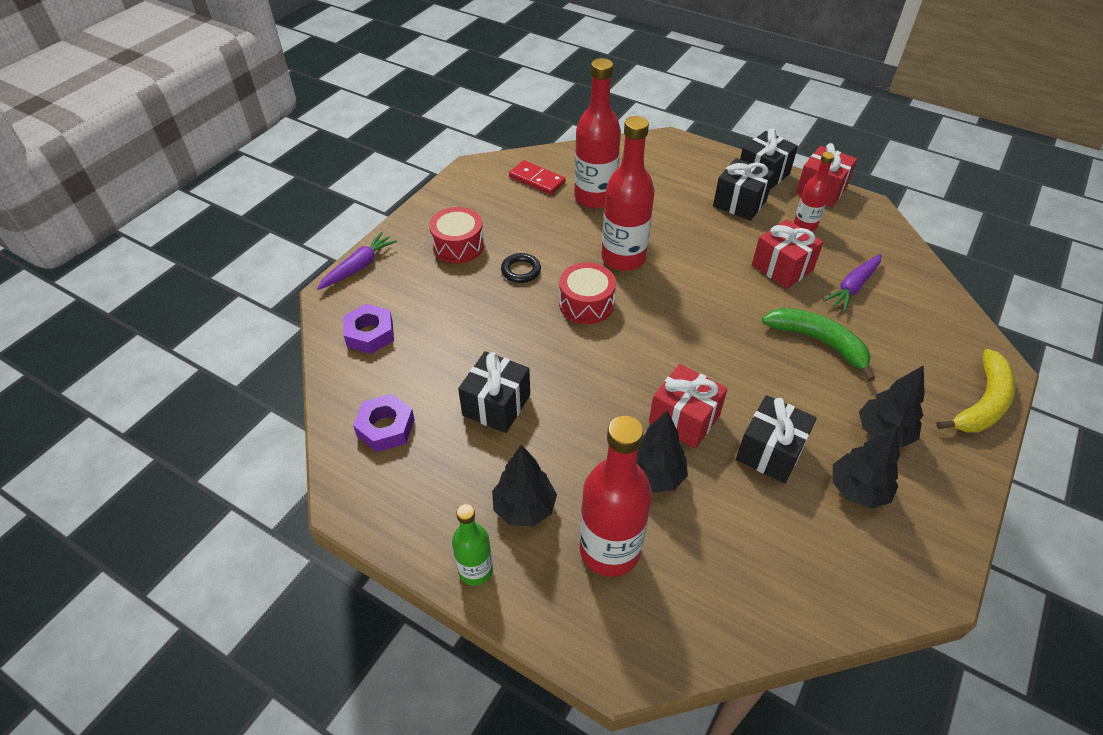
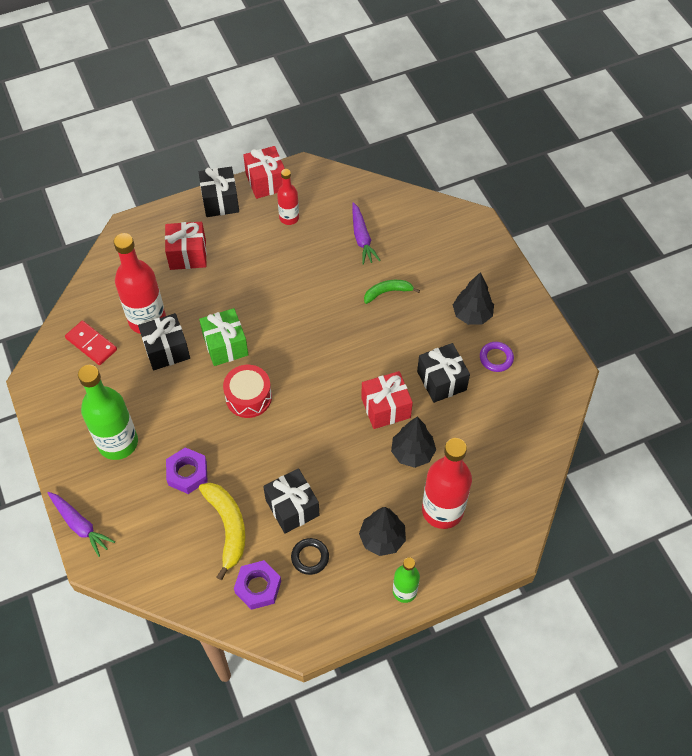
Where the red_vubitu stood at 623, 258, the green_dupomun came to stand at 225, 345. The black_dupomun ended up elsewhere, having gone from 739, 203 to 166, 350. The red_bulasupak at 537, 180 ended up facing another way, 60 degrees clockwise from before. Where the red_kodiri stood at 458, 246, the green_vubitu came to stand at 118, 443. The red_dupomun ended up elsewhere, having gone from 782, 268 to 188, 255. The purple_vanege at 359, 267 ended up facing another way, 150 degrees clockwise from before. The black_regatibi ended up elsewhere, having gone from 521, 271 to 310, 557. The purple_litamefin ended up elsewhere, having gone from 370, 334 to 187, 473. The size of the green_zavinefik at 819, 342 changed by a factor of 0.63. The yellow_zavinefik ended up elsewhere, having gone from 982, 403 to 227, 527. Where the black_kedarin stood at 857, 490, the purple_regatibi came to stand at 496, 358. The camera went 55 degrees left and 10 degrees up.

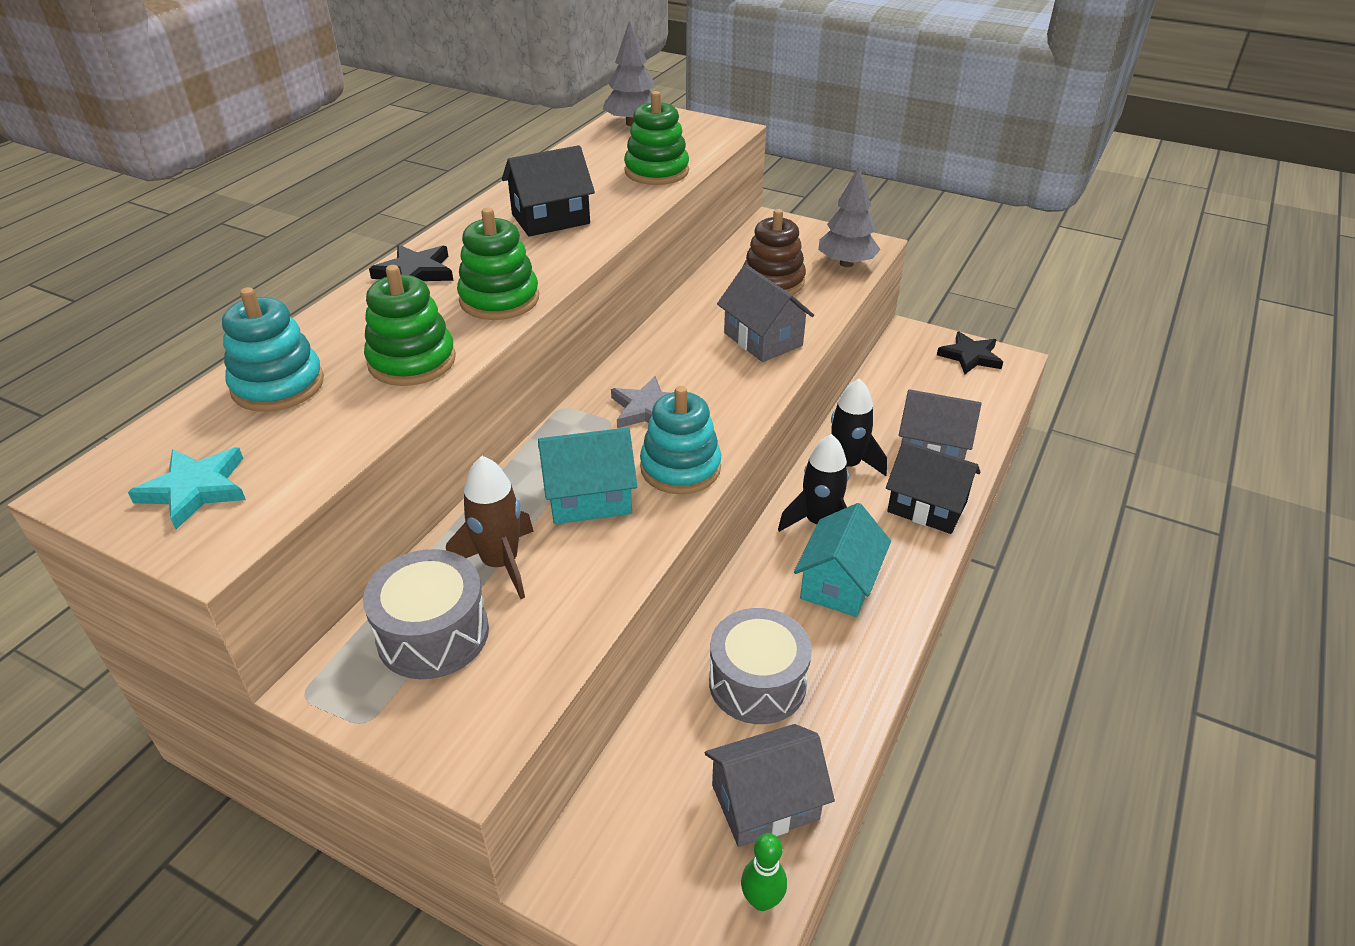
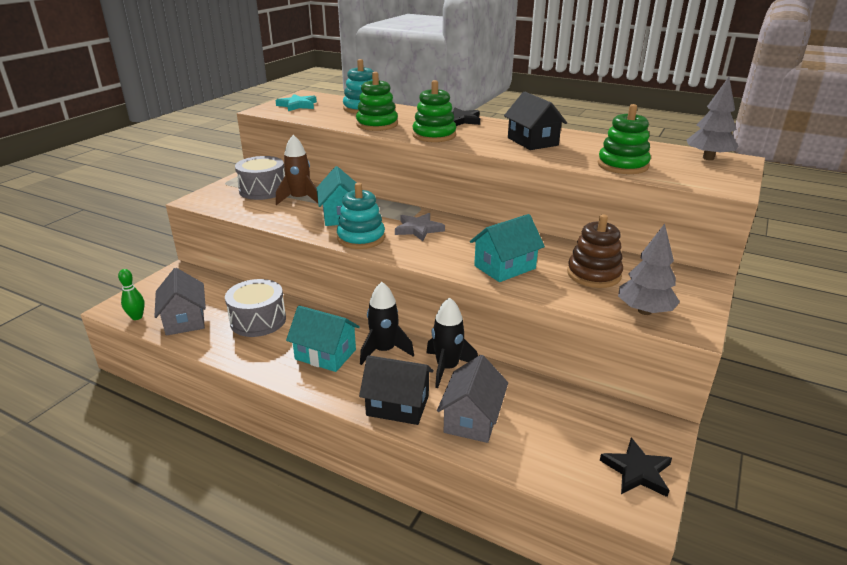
What was the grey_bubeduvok at 763, 339 turned into the turquoise_bubeduvok at 504, 267. The black_bubeduvok at 927, 507 ended up facing another way, 75 degrees clockwise from before. The camera went 90 degrees right and 10 degrees down.

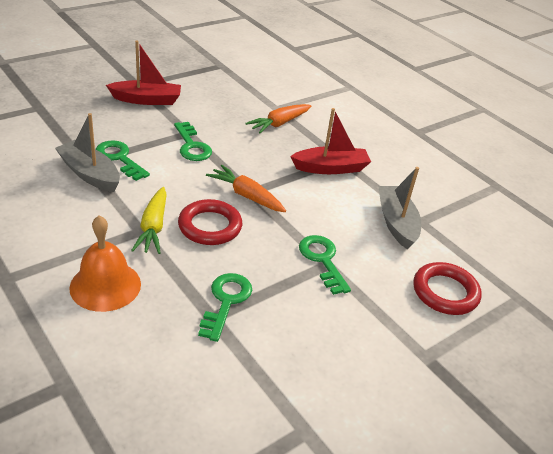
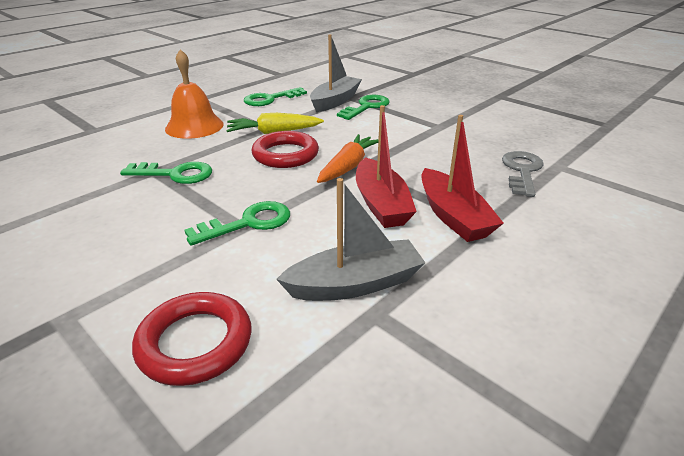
The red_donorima ended up elsewhere, having gone from 146, 100 to 381, 204. Where the orange_vanege stood at 279, 123, the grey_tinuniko came to stand at 522, 171. The green_tinuniko ended up elsewhere, having gone from 192, 146 to 270, 99. The camera went 85 degrees right and 5 degrees down.

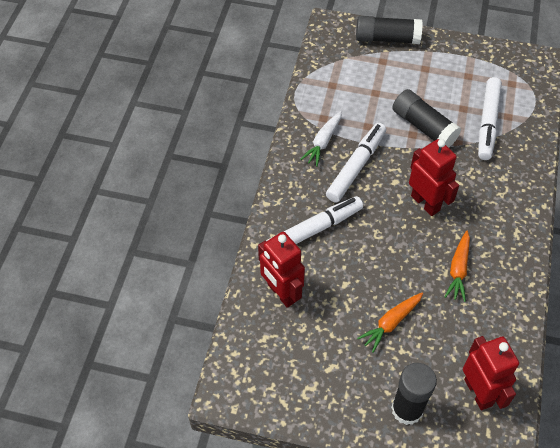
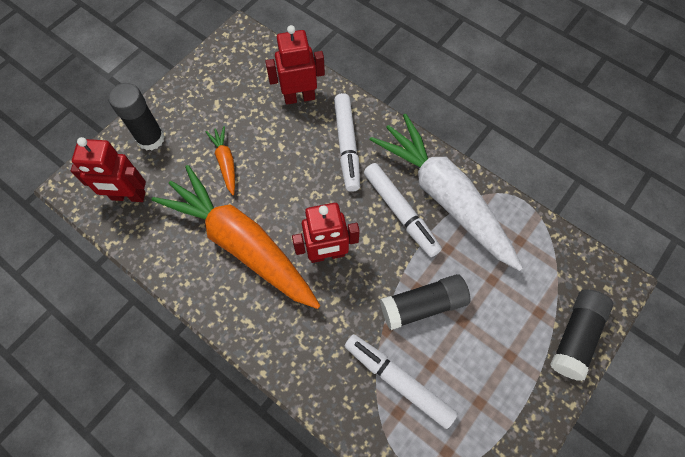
The size of the white_vanege at 323, 142 changed by a factor of 2.39. The size of the orange_vanege at 458, 270 changed by a factor of 2.39. The camera went 115 degrees right and 10 degrees up.

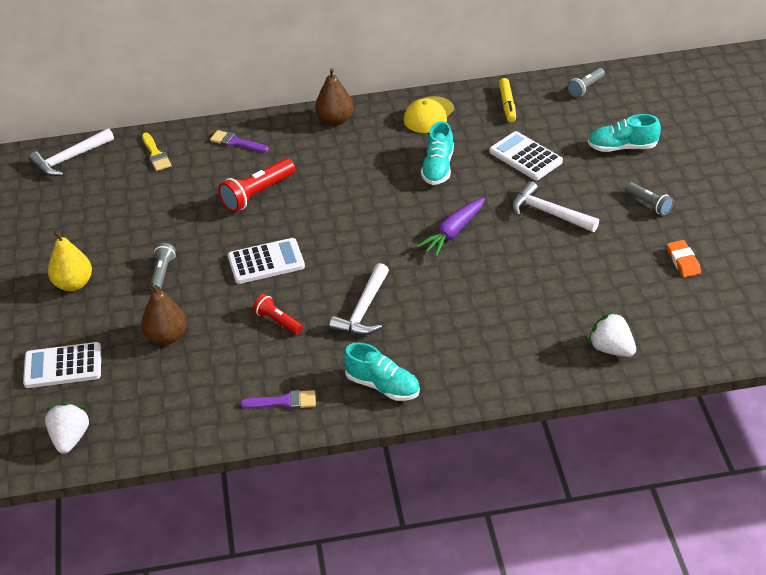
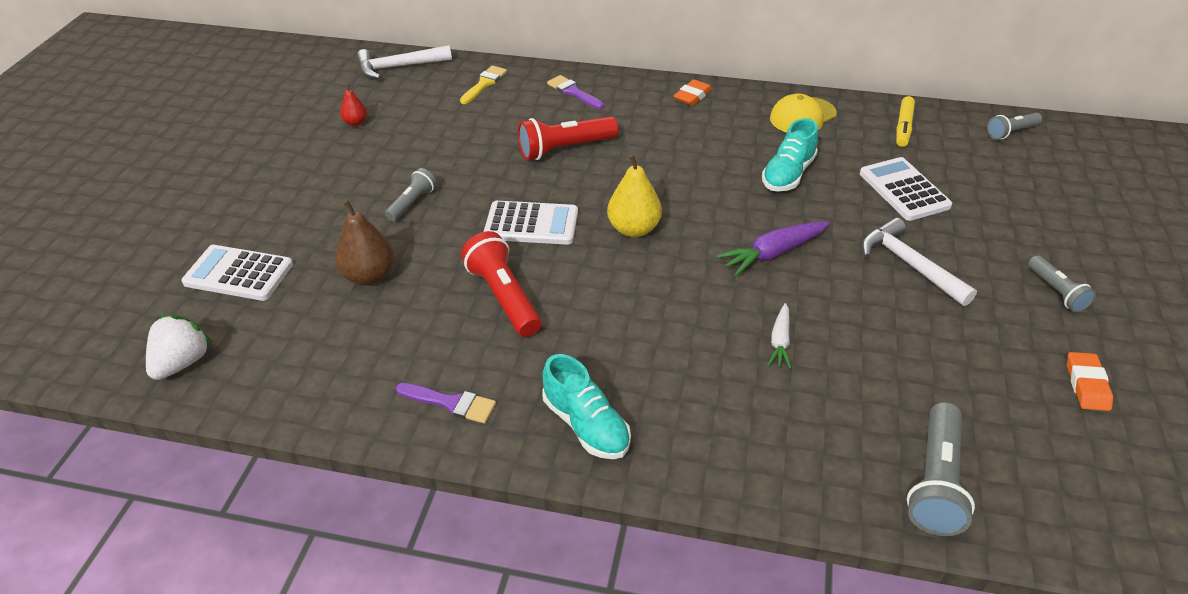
Where the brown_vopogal stood at 335, 120, the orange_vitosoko came to stand at 692, 96. The second view lost the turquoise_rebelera at 622, 147. The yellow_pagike at 156, 154 ended up facing another way, 150 degrees counterclockwise from before. The yellow_vopogal ended up elsewhere, having gone from 73, 284 to 634, 229. The second view lost the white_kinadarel at 363, 310. The size of the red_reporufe at 278, 321 changed by a factor of 1.67. Where the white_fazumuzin stood at 611, 349, the grey_reporufe came to stand at 935, 481. The second view gained the red_vopogal at 355, 122. The second view gained the white_vanege at 780, 341. The camera went 20 degrees right and 0 degrees up.

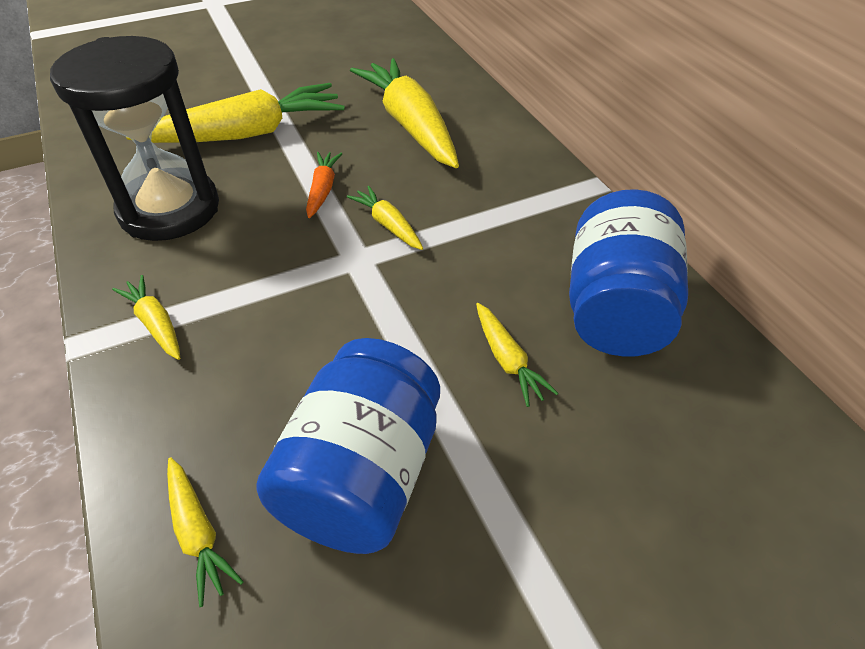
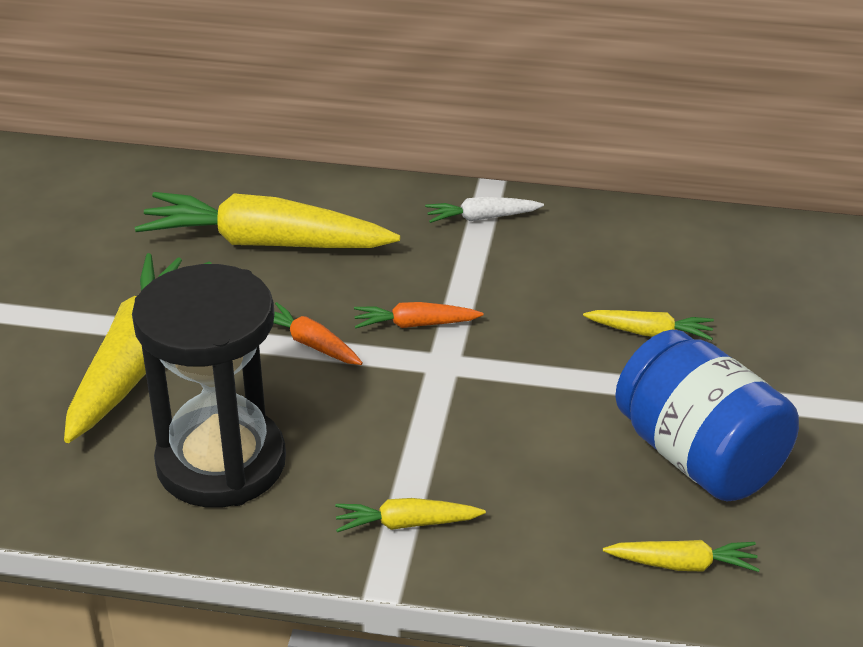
What was the yellow_vanege at 388, 225 turned into the orange_vanege at 415, 324. The second view lost the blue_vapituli at 615, 308. The second view gained the white_vanege at 481, 218. The camera went 55 degrees left and 10 degrees down.

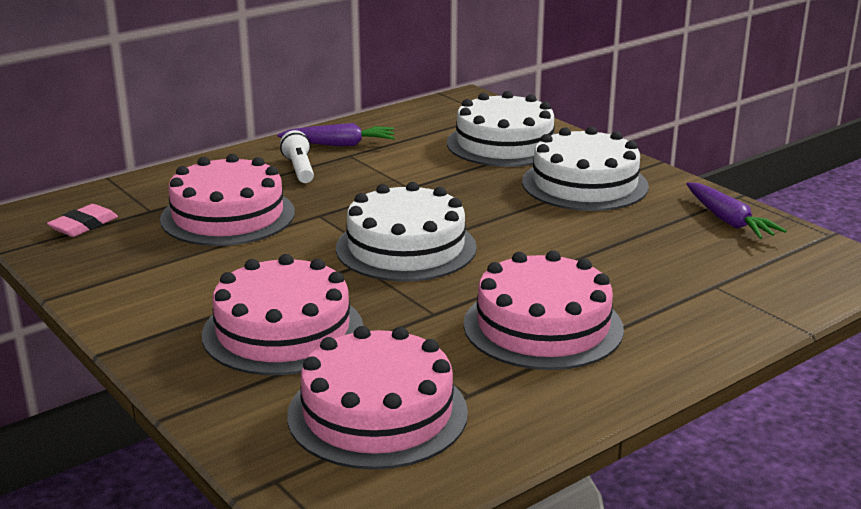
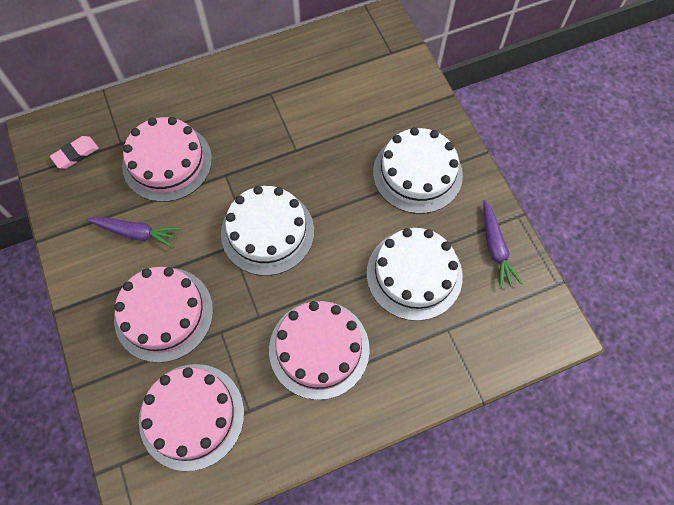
The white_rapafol ended up elsewhere, having gone from 504, 144 to 414, 274. The purple_vanege ended up elsewhere, having gone from 339, 144 to 136, 233. The second view lost the white_reporufe at 299, 169. The camera went 15 degrees right and 40 degrees up.

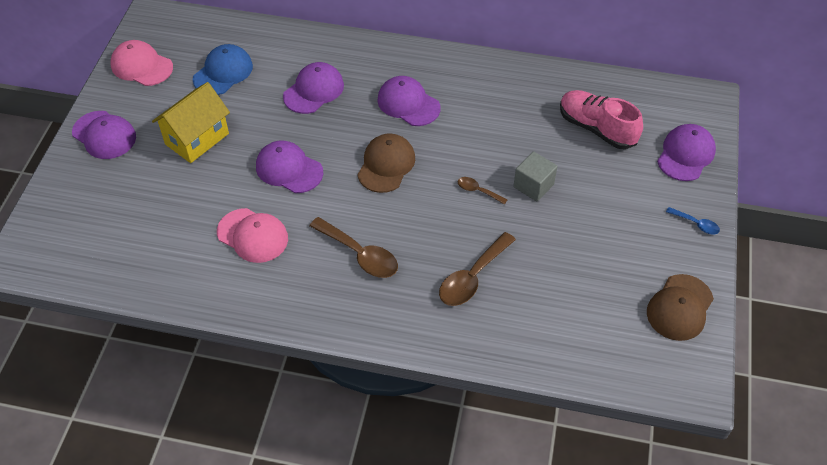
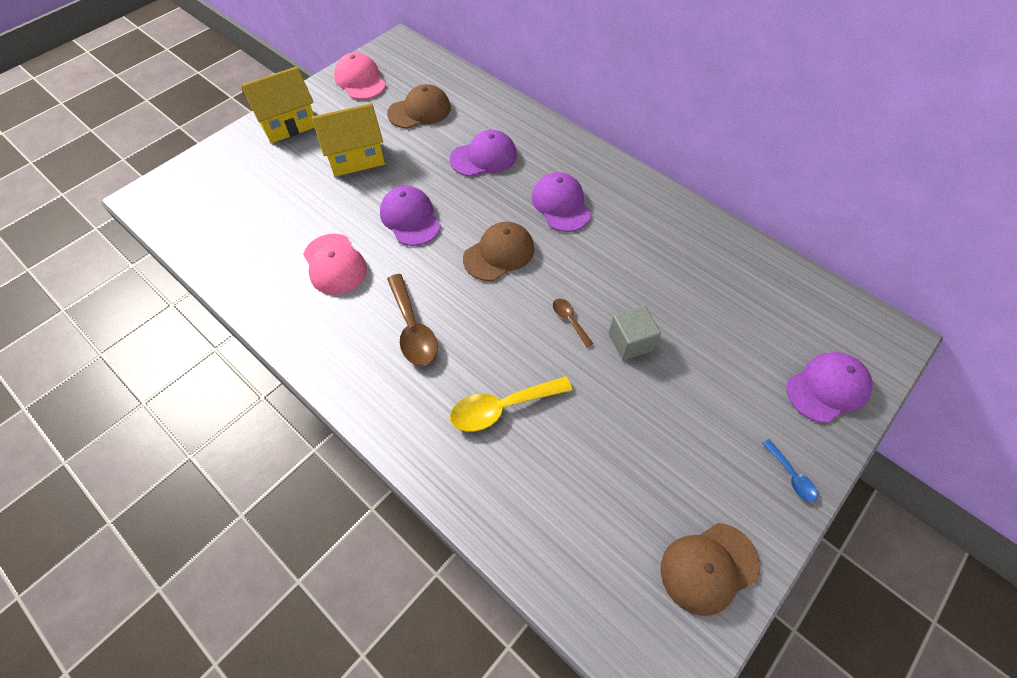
What was the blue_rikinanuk at 223, 72 turned into the brown_rikinanuk at 419, 111. The second view lost the pink_rebelera at 596, 128. Where the purple_rikinanuk stood at 104, 135, the yellow_bubeduvok came to stand at 288, 124. What was the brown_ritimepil at 472, 277 turned into the yellow_ritimepil at 502, 407. The camera went 30 degrees right and 5 degrees up.

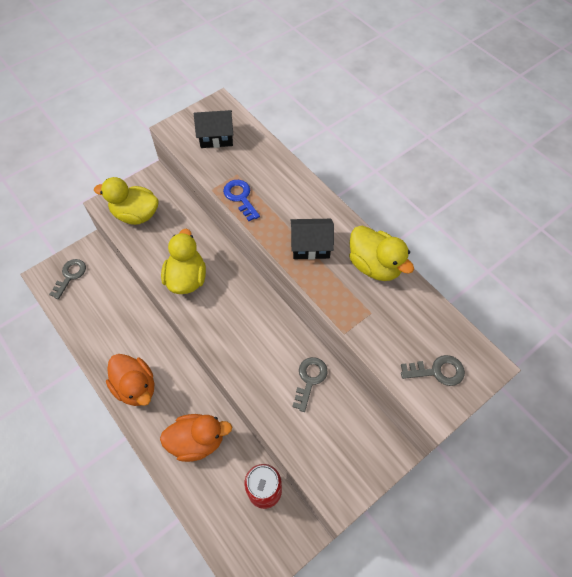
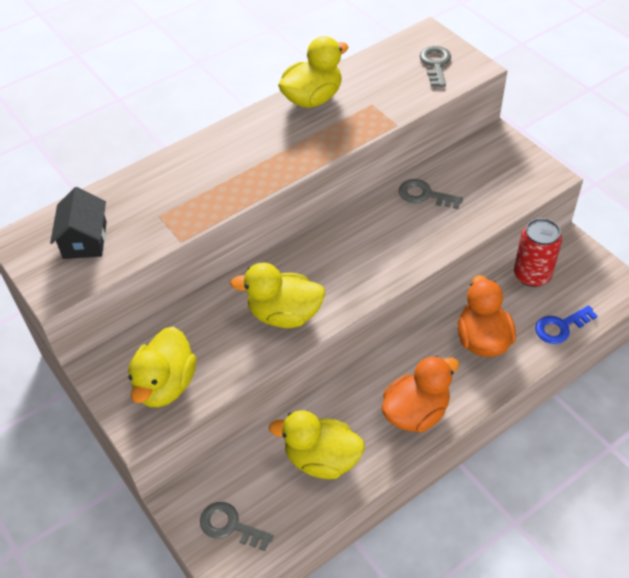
The blue_tinuniko ended up elsewhere, having gone from 240, 197 to 560, 327. The second view lost the black_bubeduvok at 310, 246. The second view gained the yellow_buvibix at 322, 459. The camera went 85 degrees left and 10 degrees down.

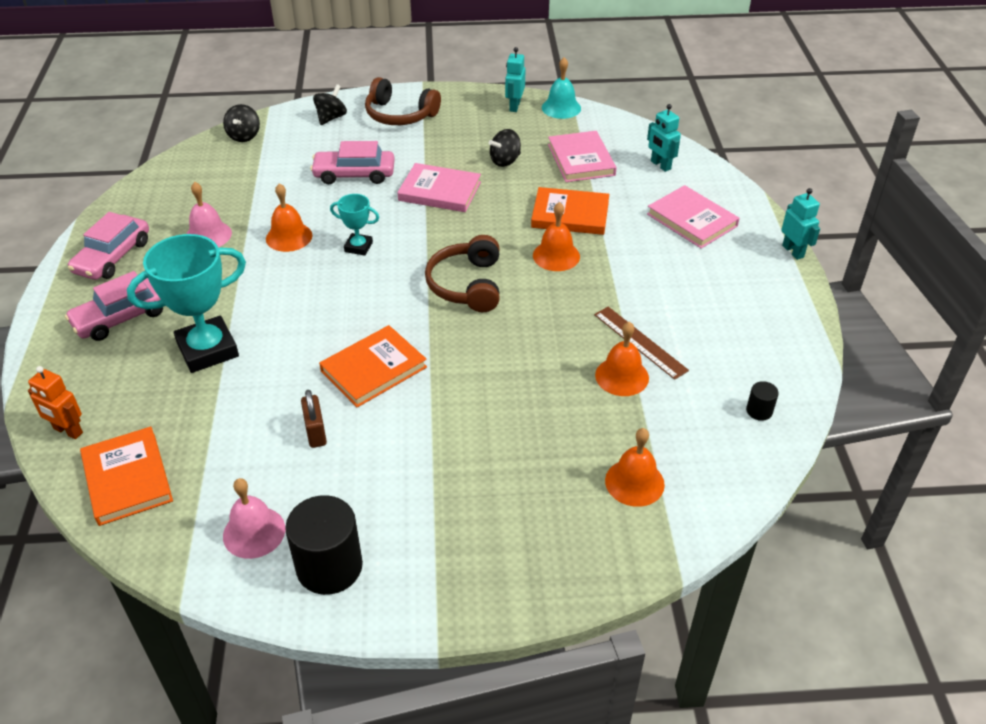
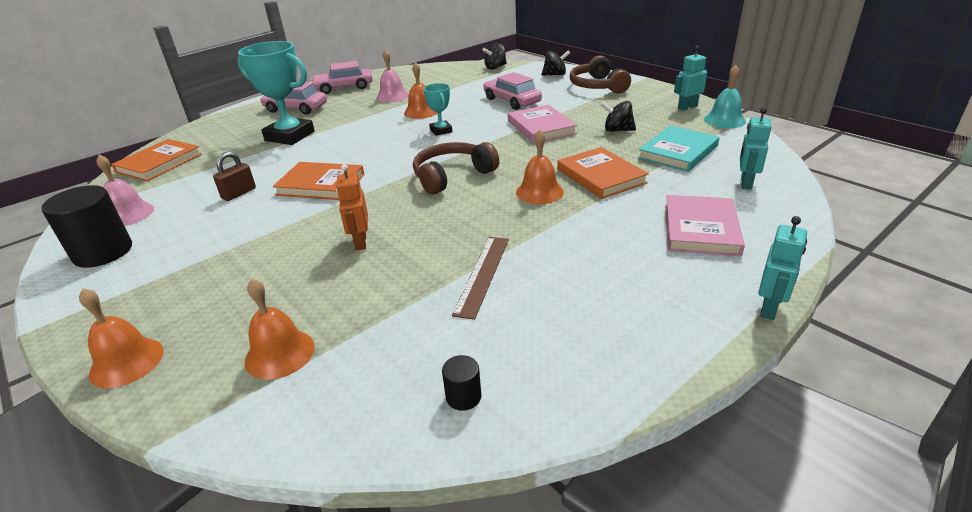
What was the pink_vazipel at 581, 160 turned into the turquoise_vazipel at 678, 152. The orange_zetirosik ended up elsewhere, having gone from 622, 376 to 127, 362. The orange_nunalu ended up elsewhere, having gone from 68, 431 to 360, 242. The camera went 55 degrees right and 10 degrees down.

